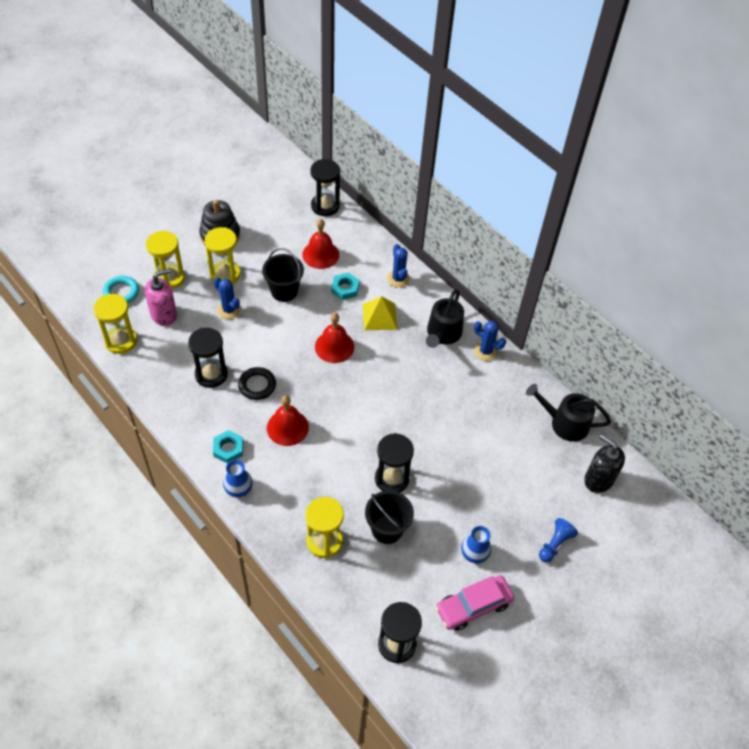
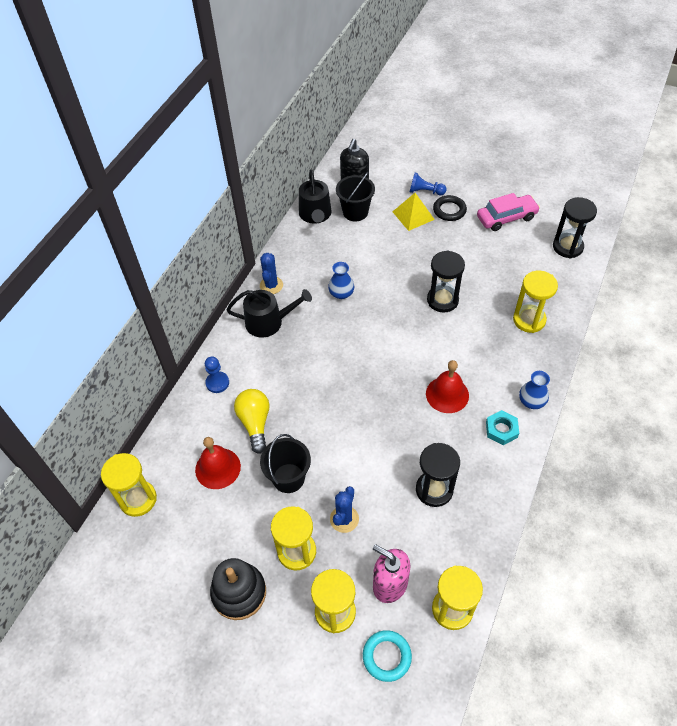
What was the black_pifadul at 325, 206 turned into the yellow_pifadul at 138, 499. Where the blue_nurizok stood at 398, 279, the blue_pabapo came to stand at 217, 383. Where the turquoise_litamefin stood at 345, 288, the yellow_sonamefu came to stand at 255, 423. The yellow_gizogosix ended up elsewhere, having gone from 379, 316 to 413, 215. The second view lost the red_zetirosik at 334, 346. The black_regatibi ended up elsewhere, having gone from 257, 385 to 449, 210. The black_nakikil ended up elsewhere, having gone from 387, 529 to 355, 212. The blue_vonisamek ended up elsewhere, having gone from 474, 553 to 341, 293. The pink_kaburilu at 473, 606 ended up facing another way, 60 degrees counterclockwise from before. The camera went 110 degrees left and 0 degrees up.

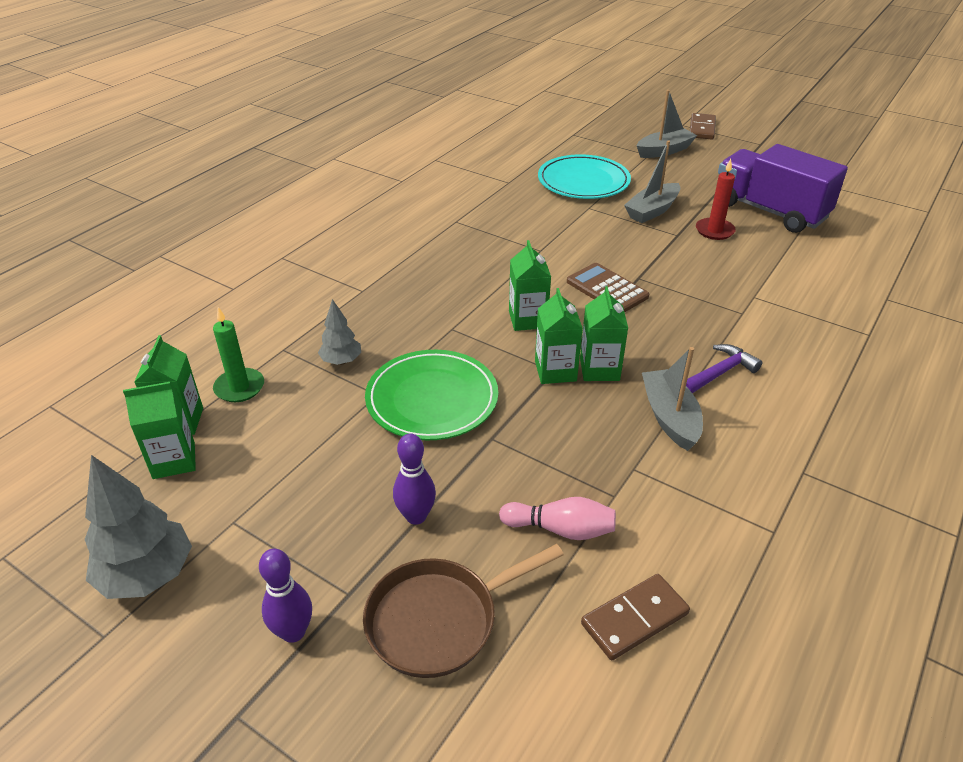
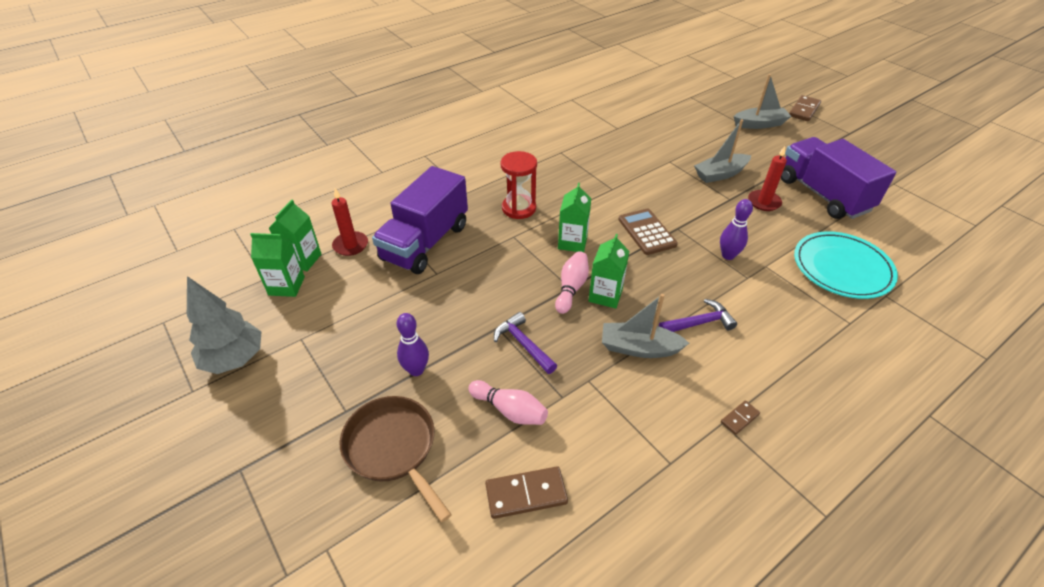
The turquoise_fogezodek ended up elsewhere, having gone from 583, 181 to 842, 268. Where the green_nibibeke stood at 555, 371, the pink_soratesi came to stand at 571, 288. Where the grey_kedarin stood at 341, 361, the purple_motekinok came to stand at 425, 242. What was the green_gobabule at 239, 387 turned into the red_gobabule at 350, 245. The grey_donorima at 670, 417 ended up facing another way, 90 degrees counterclockwise from before. The second view lost the green_fogezodek at 432, 399. The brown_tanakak at 440, 619 ended up facing another way, 60 degrees clockwise from before. The purple_soratesi ended up elsewhere, having gone from 293, 632 to 728, 255. The second view gained the red_pifadul at 519, 208. The second view gained the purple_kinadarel at 523, 344. The second view gained the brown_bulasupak at 739, 418. The camera went 20 degrees right and 5 degrees up.

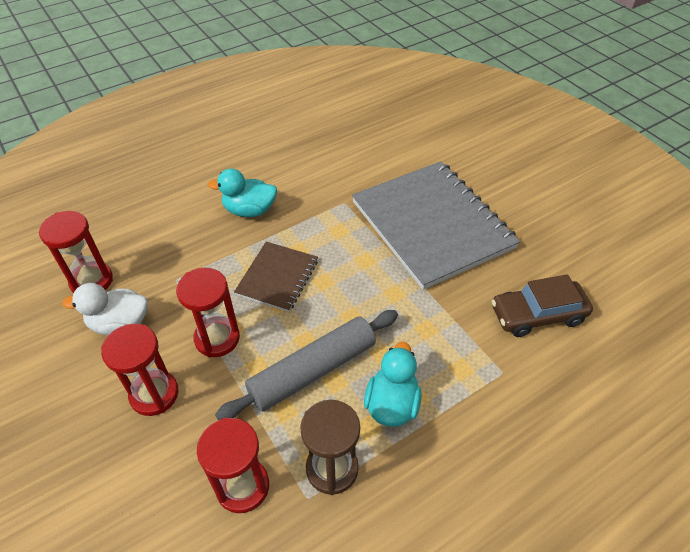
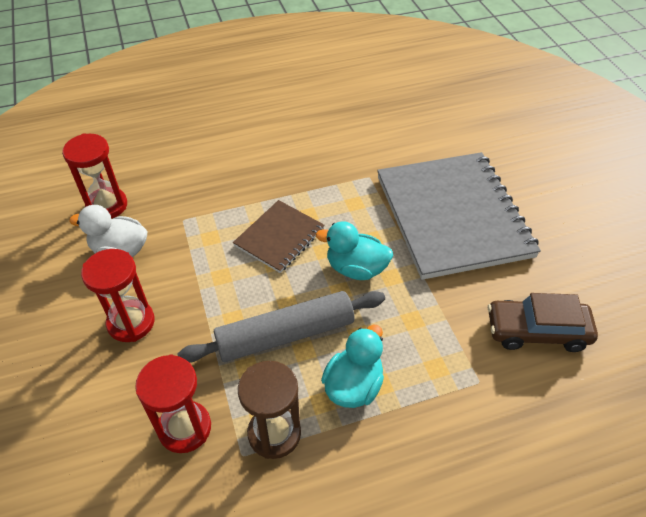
The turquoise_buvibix ended up elsewhere, having gone from 249, 210 to 356, 268. The second view lost the red_pifadul at 217, 338. The camera went 15 degrees right and 0 degrees up.

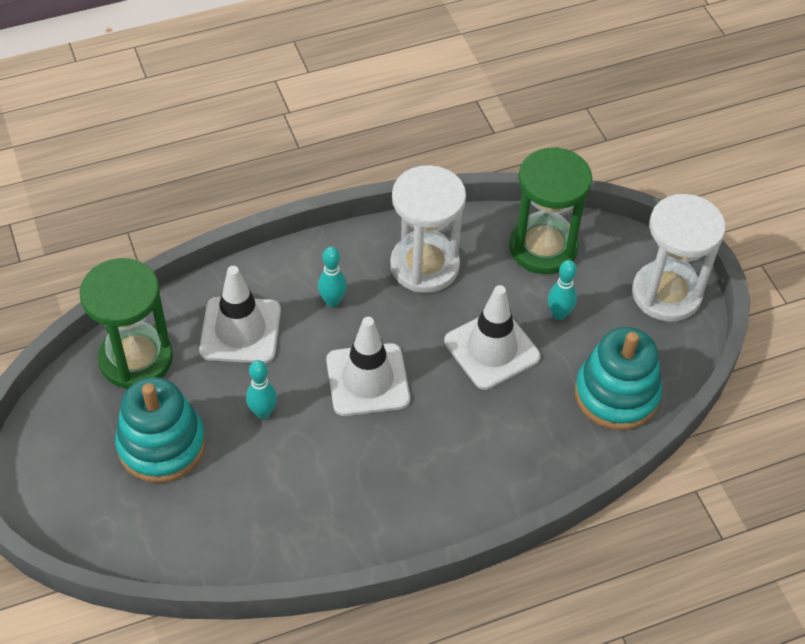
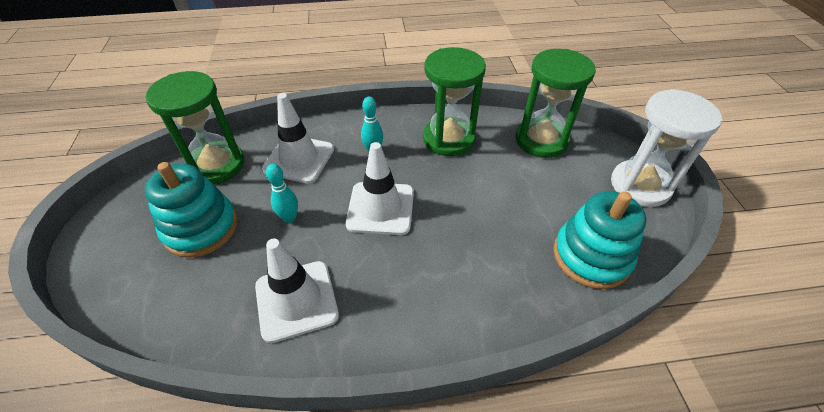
What was the white_pifadul at 424, 266 turned into the green_pifadul at 448, 139. The second view lost the turquoise_soratesi at 559, 314. The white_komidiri ended up elsewhere, having gone from 492, 349 to 296, 300. The camera went 15 degrees right and 5 degrees down.

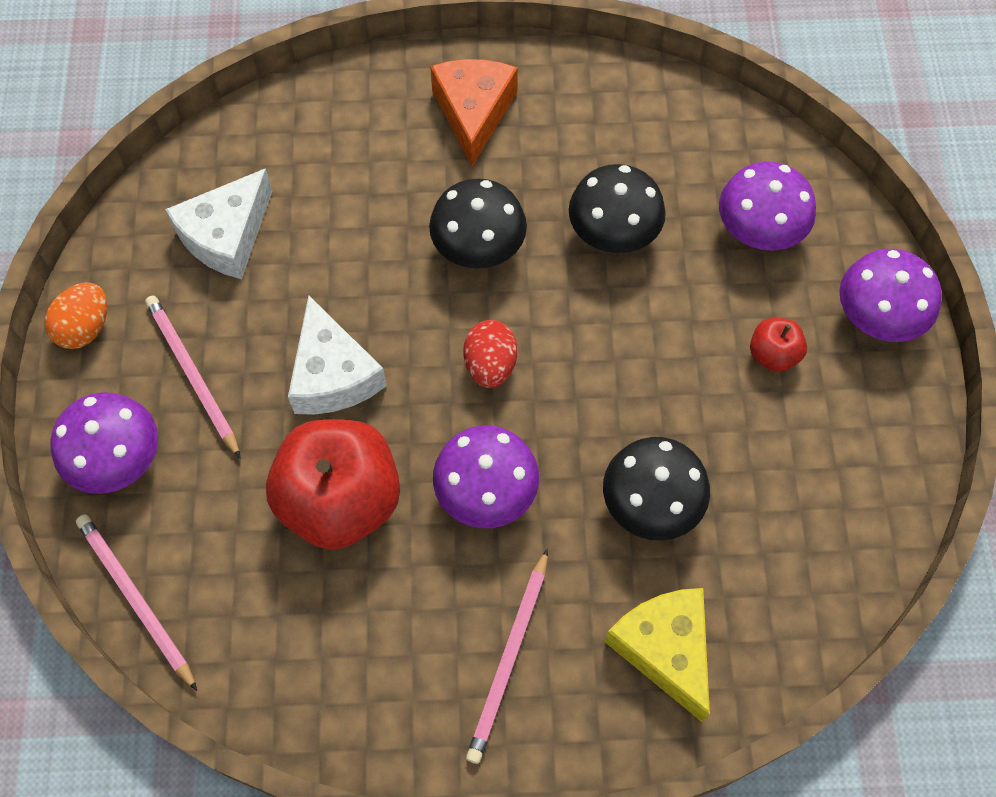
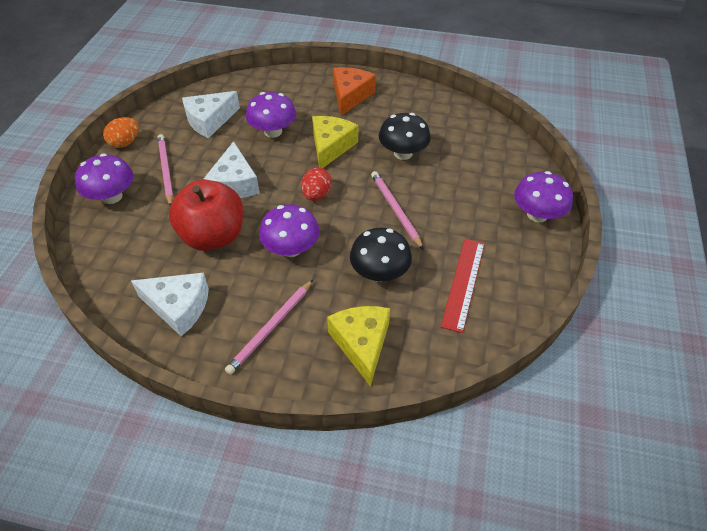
The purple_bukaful ended up elsewhere, having gone from 759, 230 to 273, 131. Where the black_bukaful stood at 478, 247, the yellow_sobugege came to stand at 331, 146. The second view lost the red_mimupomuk at 773, 355. The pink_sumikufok ended up elsewhere, having gone from 135, 599 to 395, 210. The second view gained the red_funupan at 463, 283. The second view gained the white_sobugege at 178, 307. The camera went 15 degrees right and 15 degrees down.

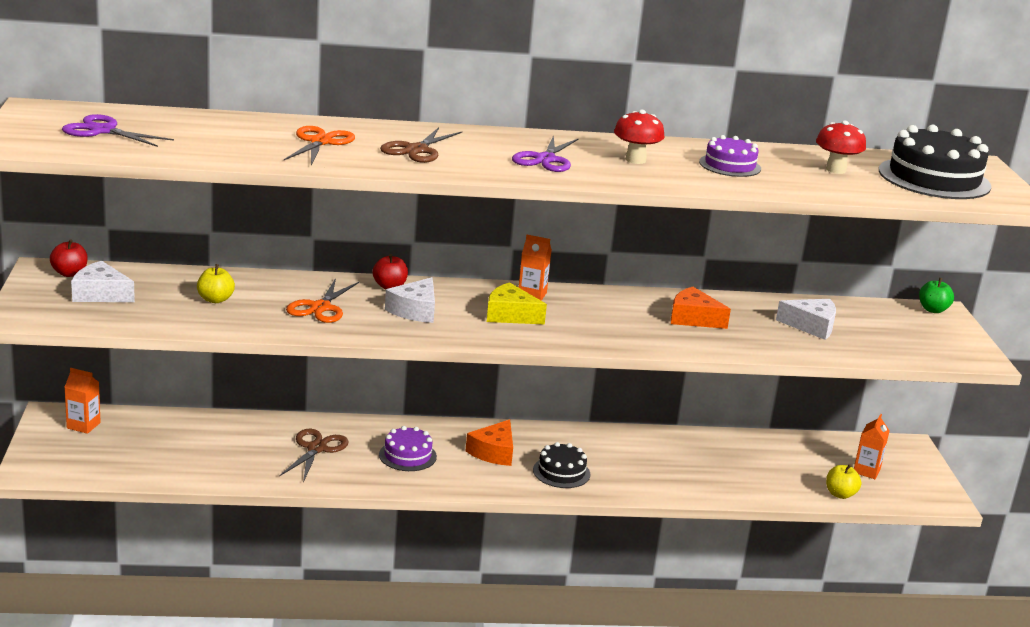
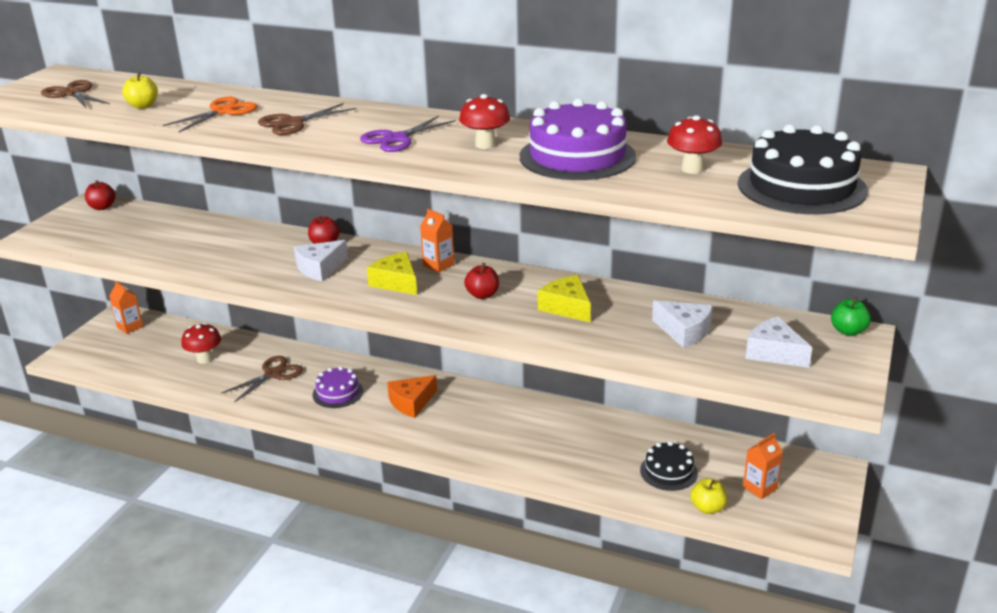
What was the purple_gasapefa at 103, 131 turned into the brown_gasapefa at 73, 93. The size of the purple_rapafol at 730, 165 changed by a factor of 1.80. The white_sobugege ended up elsewhere, having gone from 100, 294 to 774, 352. The yellow_mimupomuk ended up elsewhere, having gone from 215, 299 to 143, 106. The second view lost the orange_gasapefa at 320, 307. What was the orange_sobugege at 693, 318 turned into the yellow_sobugege at 566, 307. The black_rapafol ended up elsewhere, having gone from 561, 472 to 668, 471. The second view gained the red_mimupomuk at 482, 295. The second view gained the red_bukaful at 205, 359. The camera went 30 degrees right and 5 degrees up.

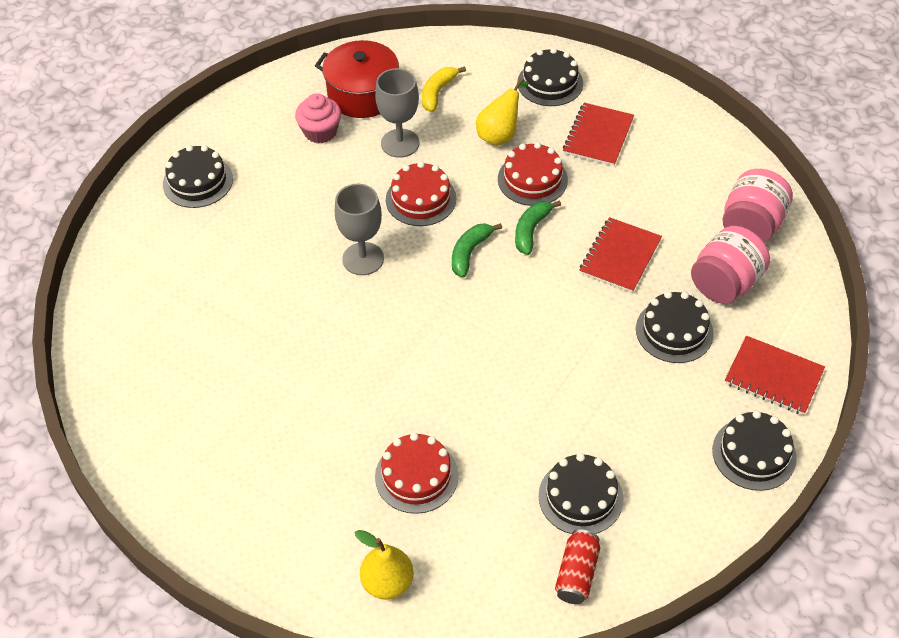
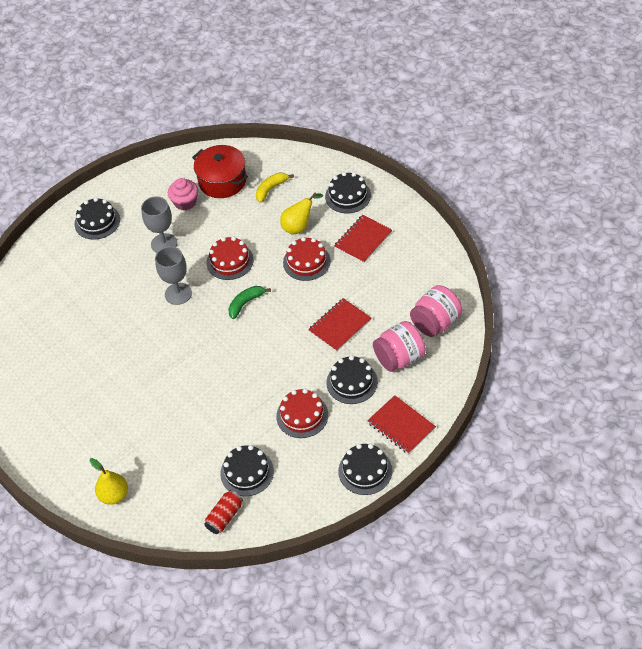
The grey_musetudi ended up elsewhere, having gone from 400, 143 to 164, 244. The second view lost the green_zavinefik at 531, 230. The red_rapafol ended up elsewhere, having gone from 416, 476 to 302, 415. The camera went 20 degrees right and 0 degrees up.

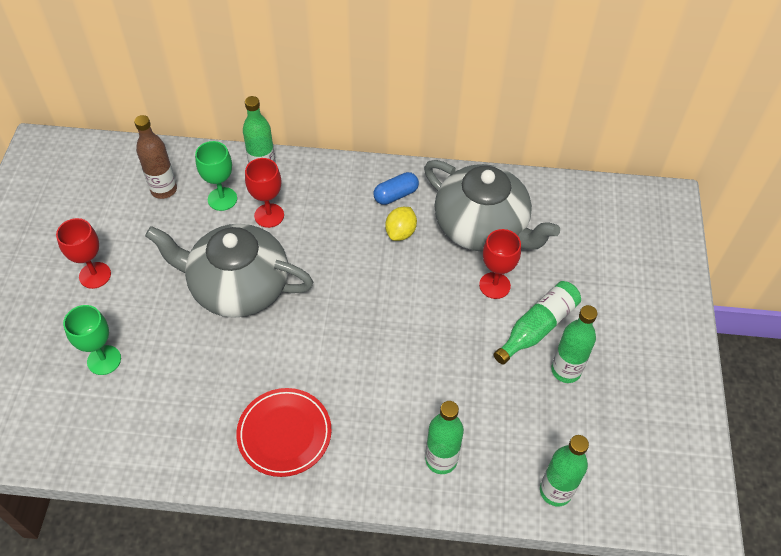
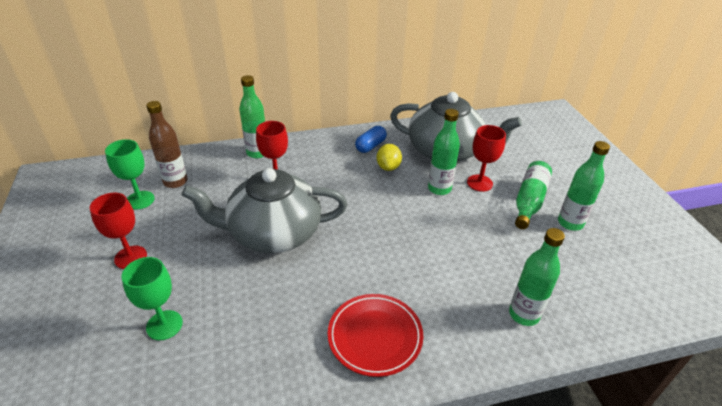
The green_musetudi ended up elsewhere, having gone from 222, 199 to 140, 200. The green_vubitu ended up elsewhere, having gone from 555, 491 to 439, 188. The camera went 20 degrees left and 15 degrees down.

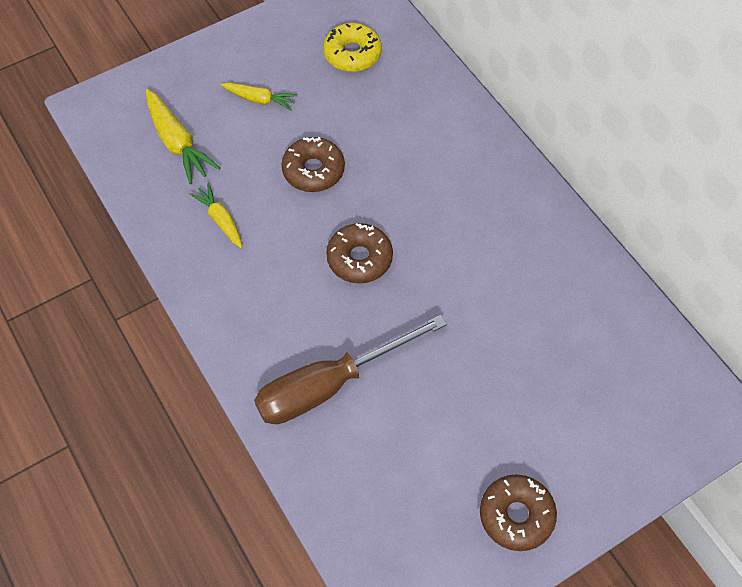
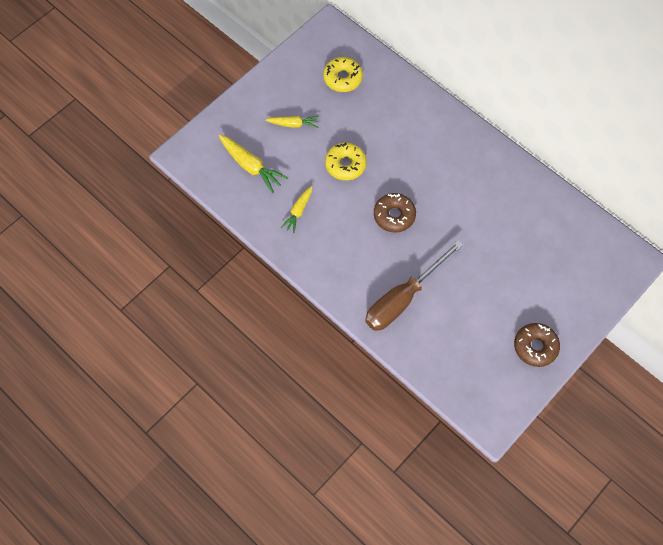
What was the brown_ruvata at 313, 170 turned into the yellow_ruvata at 345, 165. The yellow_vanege at 220, 220 ended up facing another way, 105 degrees counterclockwise from before. The camera went 15 degrees left and 5 degrees up.

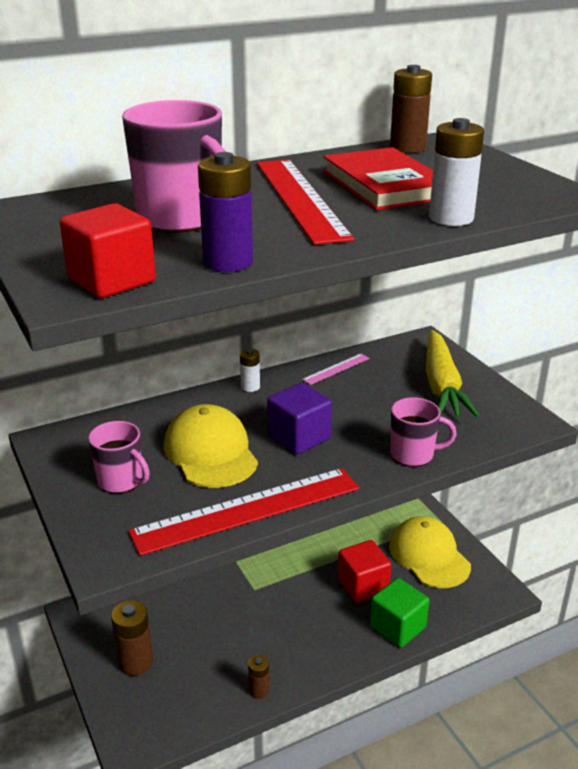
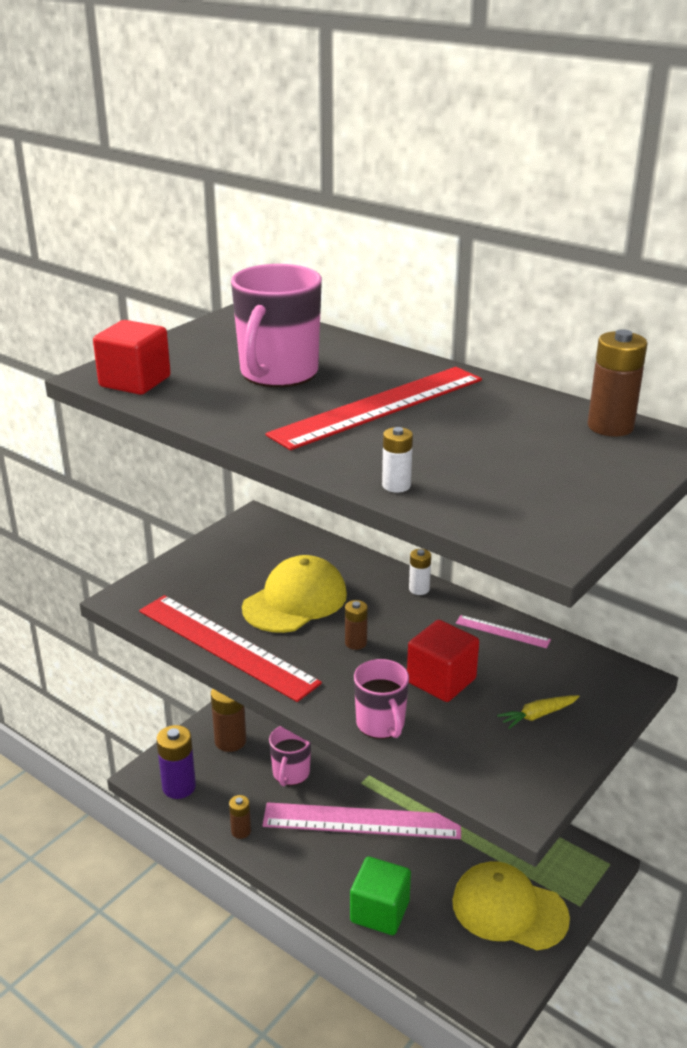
The size of the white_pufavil at 451, 218 changed by a factor of 0.57. The second view lost the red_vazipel at 384, 185. The purple_pufavil ended up elsewhere, having gone from 228, 262 to 179, 787. The size of the yellow_vanege at 442, 385 changed by a factor of 0.43. Where the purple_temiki stood at 299, 437, the brown_pufavil came to stand at 356, 643. The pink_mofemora ended up elsewhere, having gone from 121, 481 to 290, 774. The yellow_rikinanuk at 429, 556 ended up facing another way, 105 degrees counterclockwise from before. The red_temiki ended up elsewhere, having gone from 363, 585 to 441, 680. The second view gained the pink_funupan at 362, 821. The camera went 65 degrees right and 0 degrees up.

